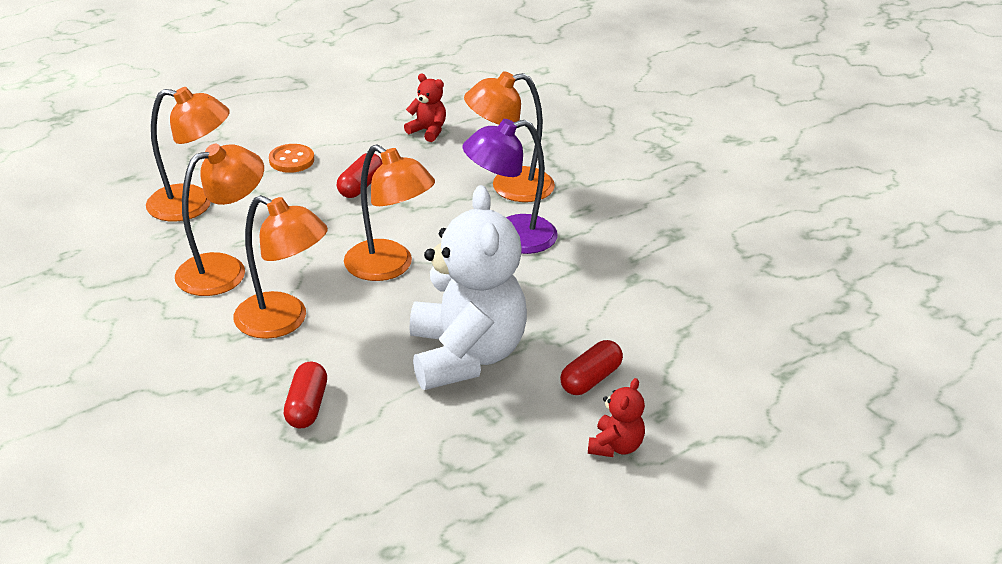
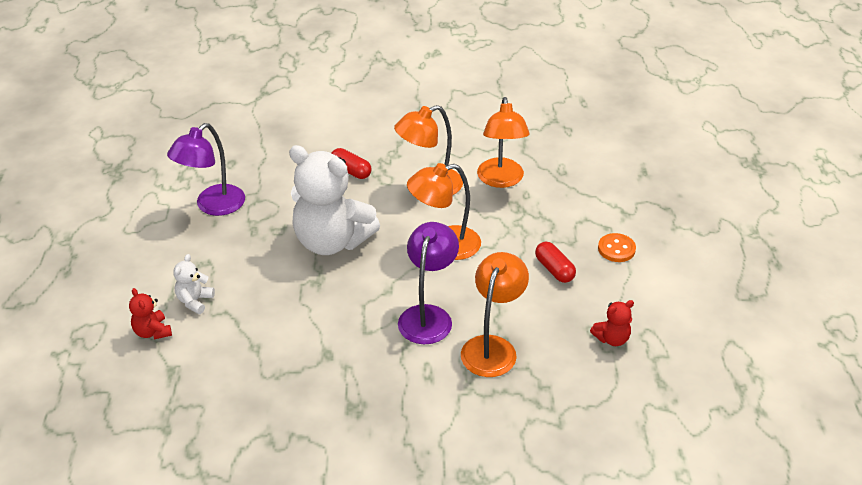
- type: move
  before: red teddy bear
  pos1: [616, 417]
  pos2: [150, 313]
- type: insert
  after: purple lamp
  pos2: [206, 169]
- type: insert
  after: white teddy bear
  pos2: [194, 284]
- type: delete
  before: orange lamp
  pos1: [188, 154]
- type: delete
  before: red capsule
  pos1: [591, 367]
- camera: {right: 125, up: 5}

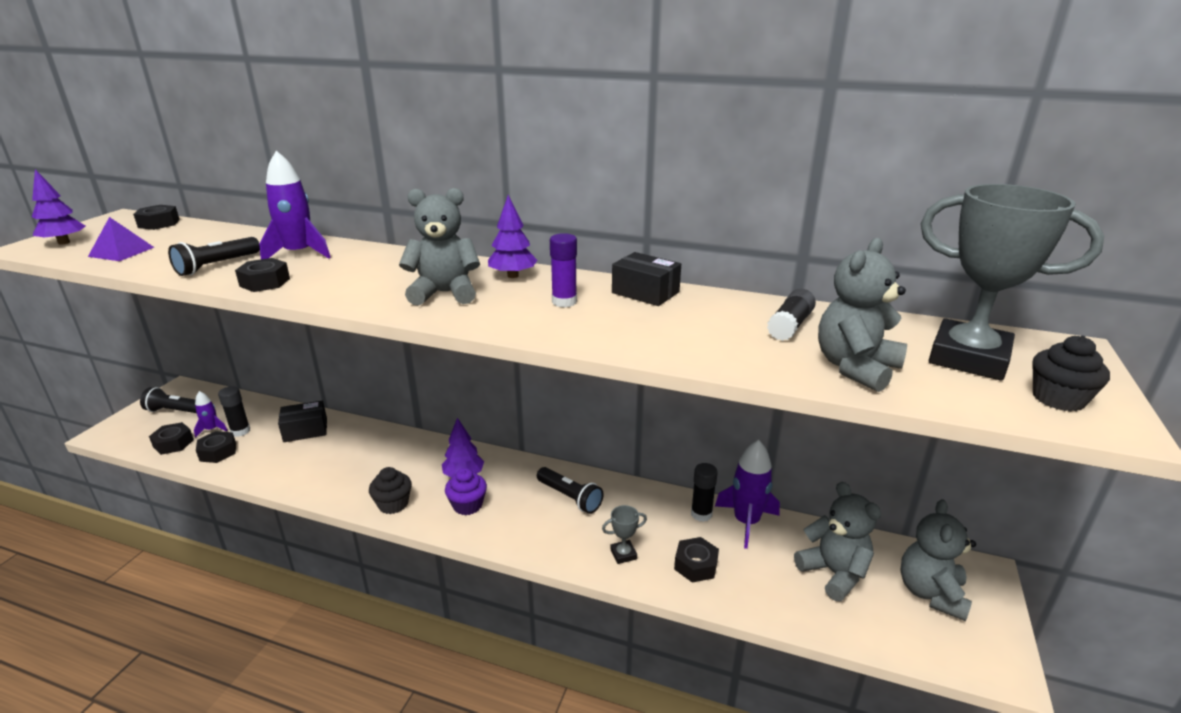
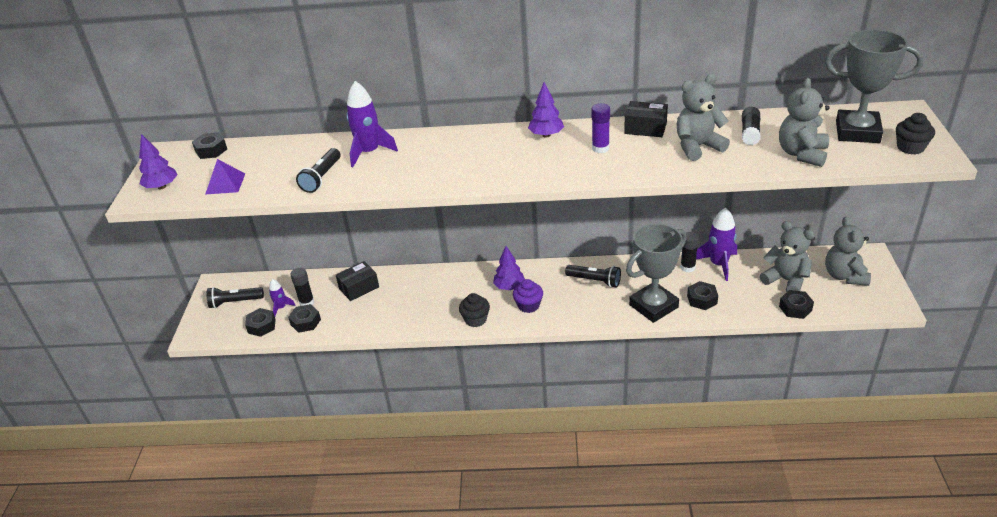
- type: resize
  before: grey trophy
  pos1: [624, 534]
  pos2: [656, 273]
  scale: 2.42
- type: move
  before: grey teddy bear
  pos1: [439, 247]
  pos2: [703, 117]
- type: move
  before: black nut
  pos1: [262, 275]
  pos2: [796, 304]
- camera: {right: -15, up: 10}

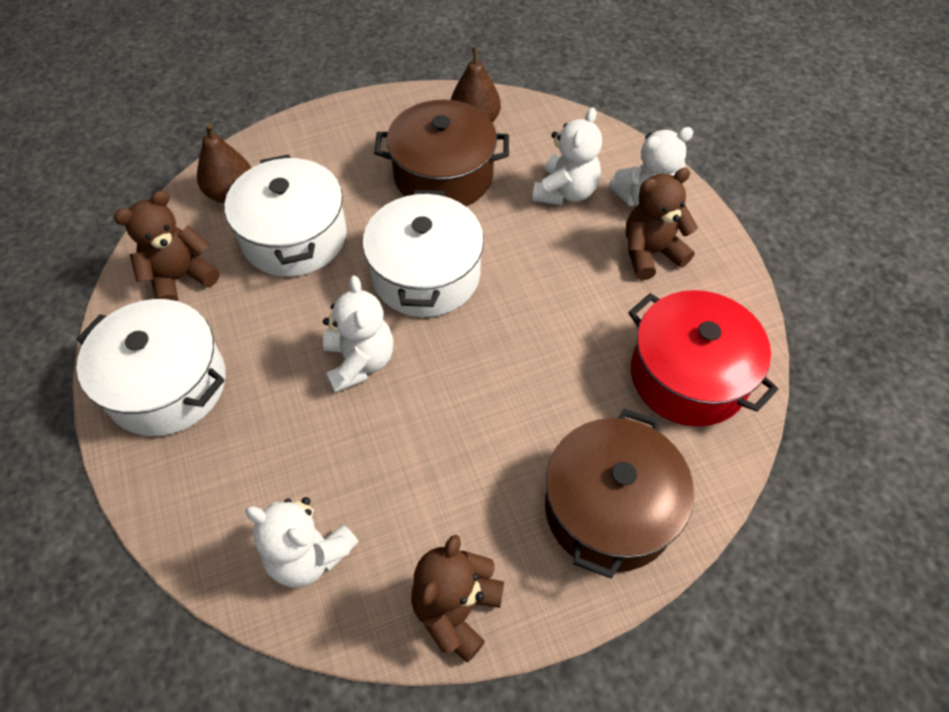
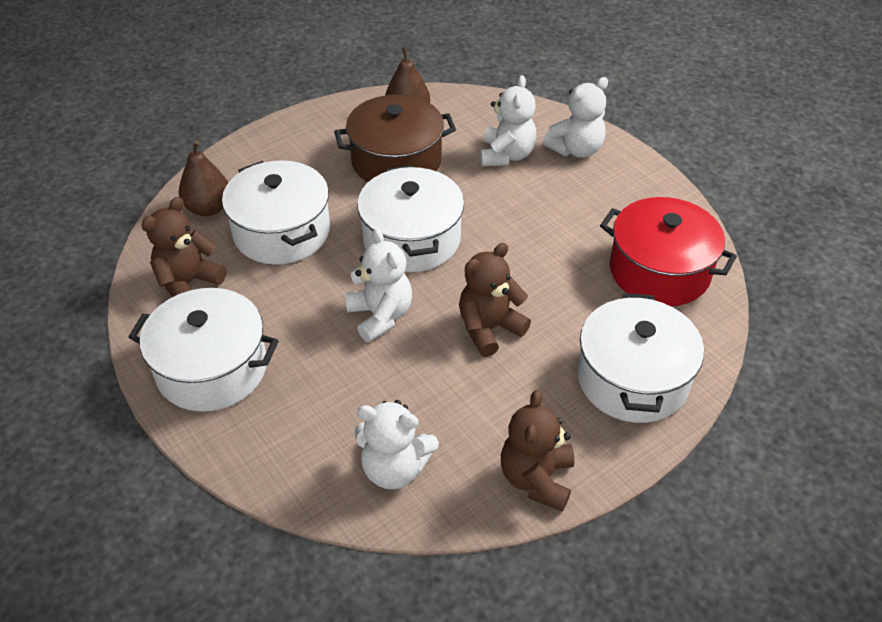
- type: move
  before: brown teddy bear
  pos1: [662, 224]
  pos2: [495, 300]
- type: recolor
  before: brown pot
  after: white pot
  pos1: [619, 493]
  pos2: [640, 358]
- camera: {right: -15, up: -10}

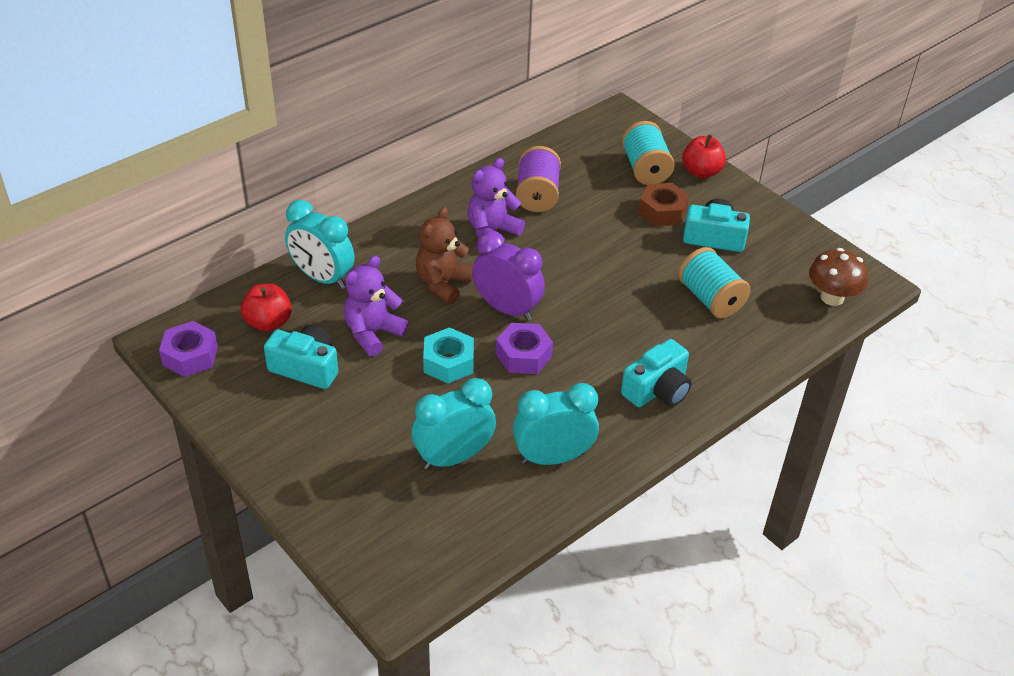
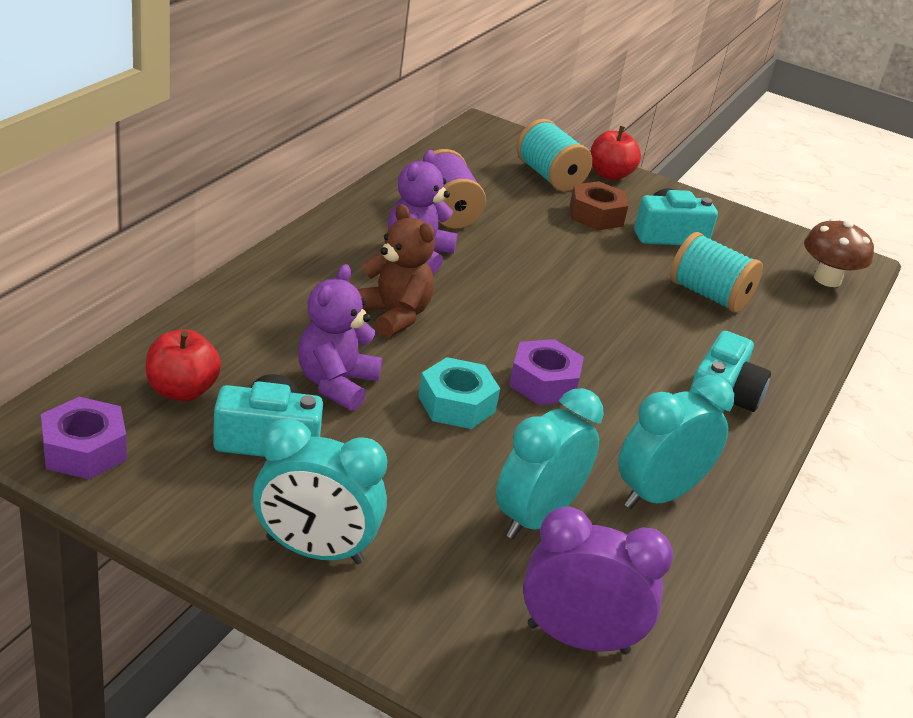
- type: move
  before: turquoise clock
  pos1: [320, 244]
  pos2: [320, 491]
- type: rotate
  before: brown teddy bear
  pos1: [444, 255]
  pos2: [396, 271]
  turn: 135
- type: move
  before: purple clock
  pos1: [508, 276]
  pos2: [598, 580]
- camera: {right: -25, up: -10}

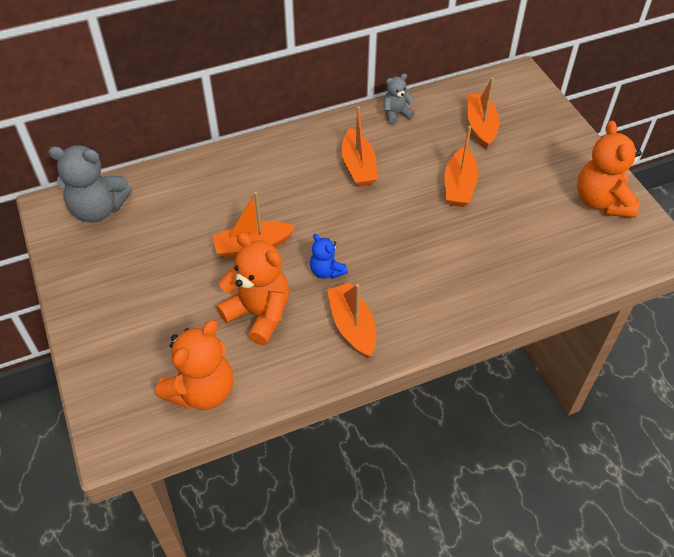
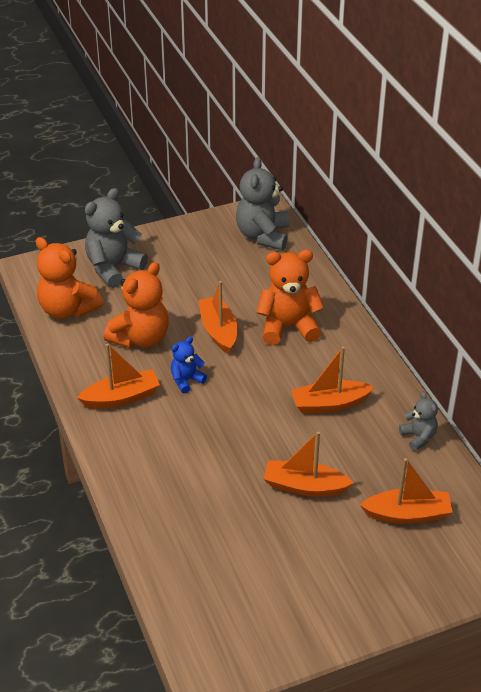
- type: insert
  after: grey teddy bear
  pos2: [116, 238]
- type: move
  before: orange teddy bear
  pos1: [609, 169]
  pos2: [291, 297]
- camera: {right: 90, up: -10}

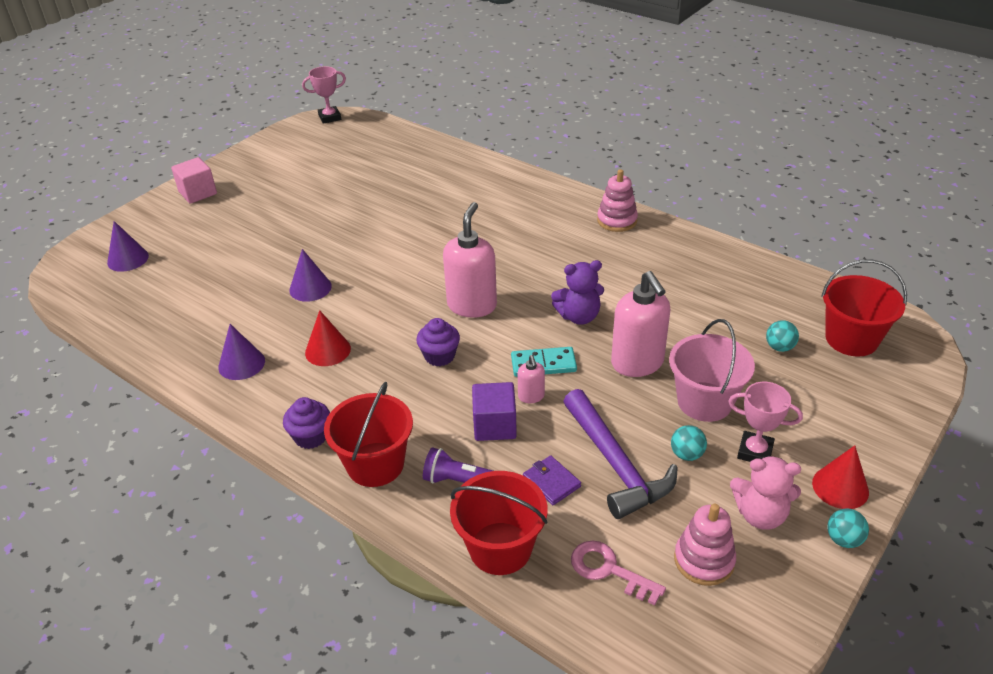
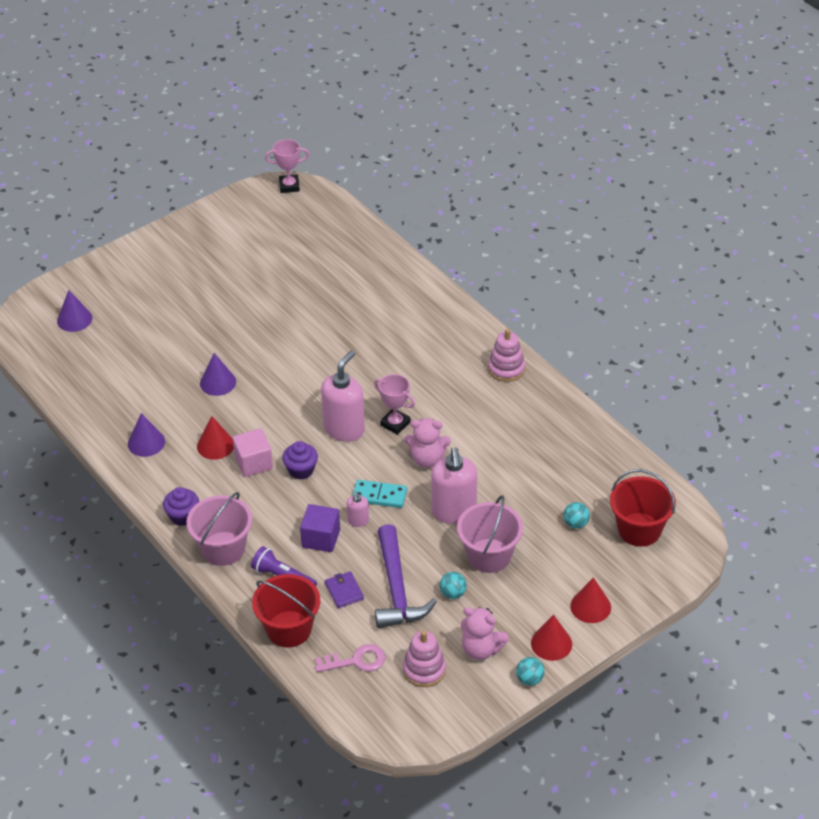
- type: recolor
  before: red bucket
  after: pink bucket
  pos1: [368, 434]
  pos2: [219, 529]
- type: move
  before: pink cube
  pos1: [194, 180]
  pos2: [253, 452]
- type: rotate
  before: pink key
  pos1: [618, 573]
  pos2: [350, 658]
  turn: 120
- type: move
  before: pink trophy
  pos1: [765, 422]
  pos2: [394, 404]
- type: recolor
  before: purple teddy bear
  after: pink teddy bear
  pos1: [577, 292]
  pos2: [427, 443]
- type: insert
  after: red cone
  pos2: [590, 600]
- camera: {right: 15, up: 5}

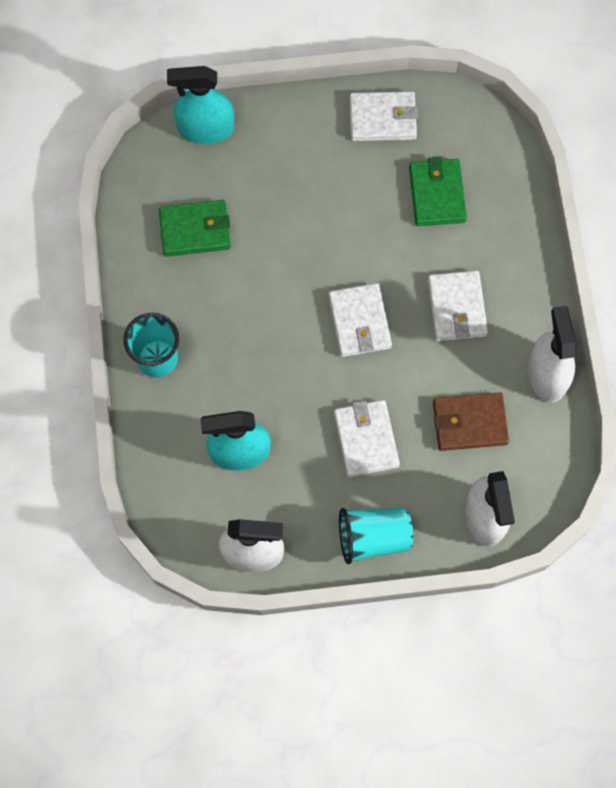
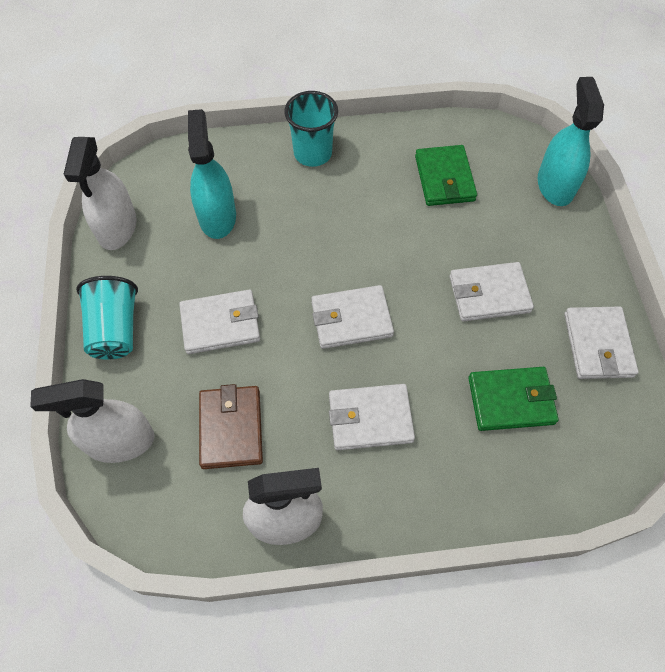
- type: insert
  after: white wallet
  pos2: [492, 292]
- camera: {right: 90, up: -10}

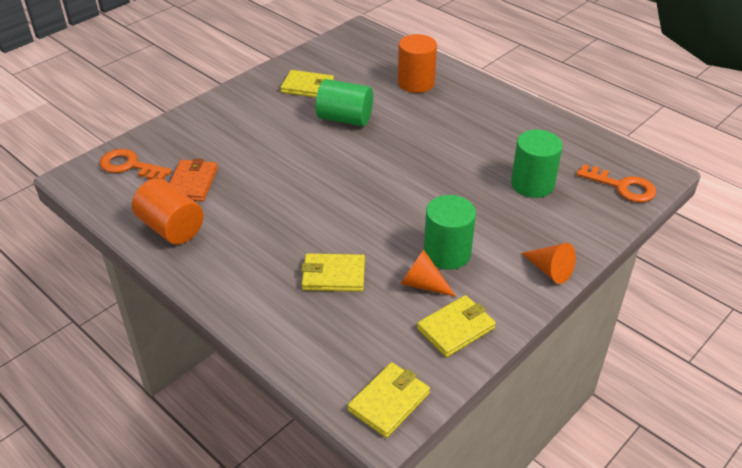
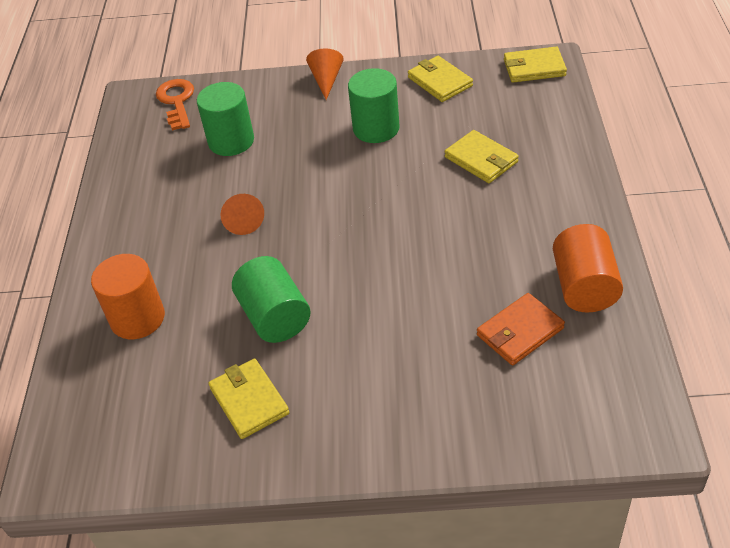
- type: move
  before: orange cone
  pos1: [428, 273]
  pos2: [242, 214]
- type: rotate
  before: yellow wallet
  pos1: [456, 326]
  pos2: [440, 79]
  turn: 45
- type: delete
  before: orange key
  pos1: [136, 164]
- camera: {right: -130, up: 5}

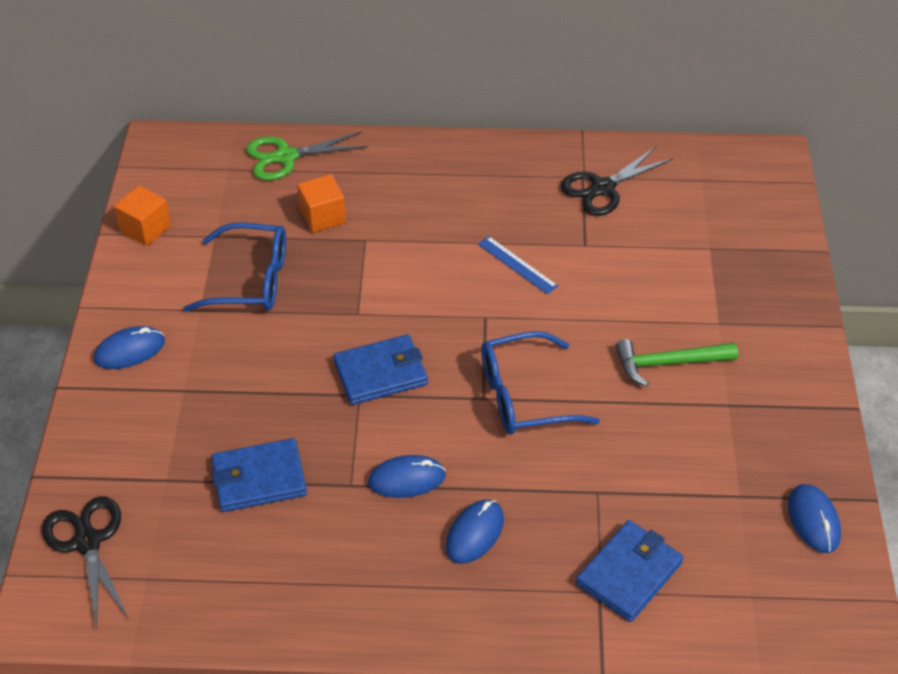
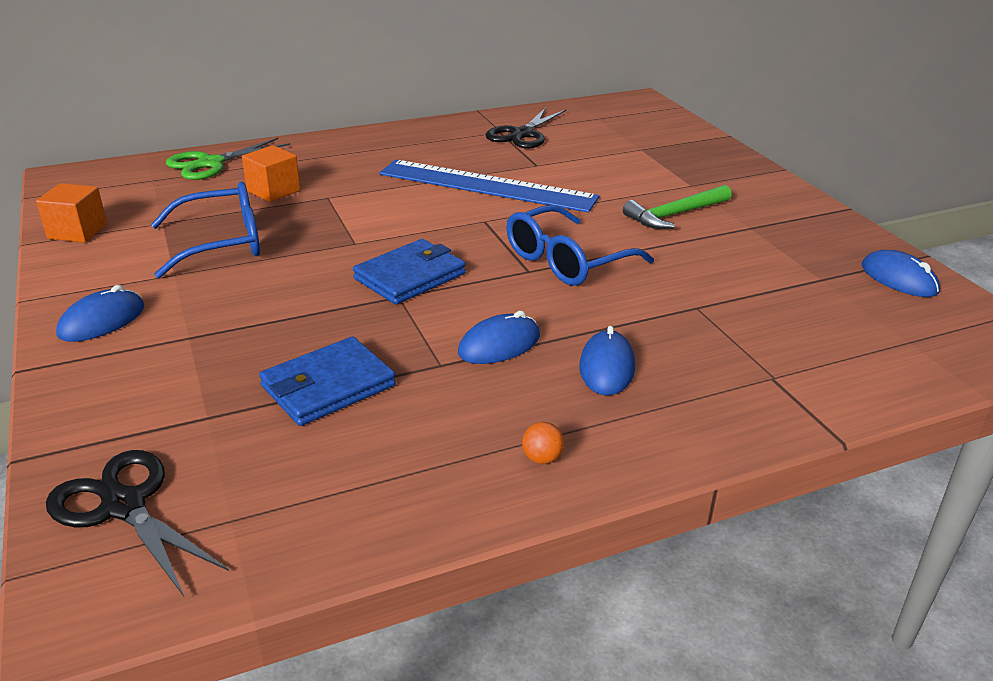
- type: resize
  before: blue ruler
  pos1: [518, 265]
  pos2: [489, 186]
  scale: 2.31
- type: insert
  after: orange ball
  pos2: [543, 443]
- type: delete
  before: blue wallet
  pos1: [629, 571]
- camera: {right: -25, up: -15}

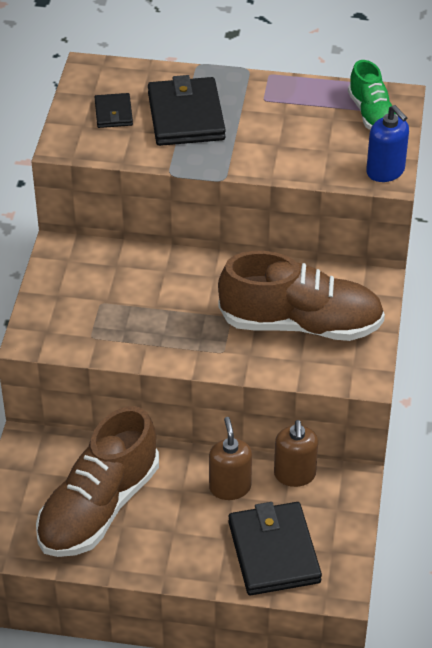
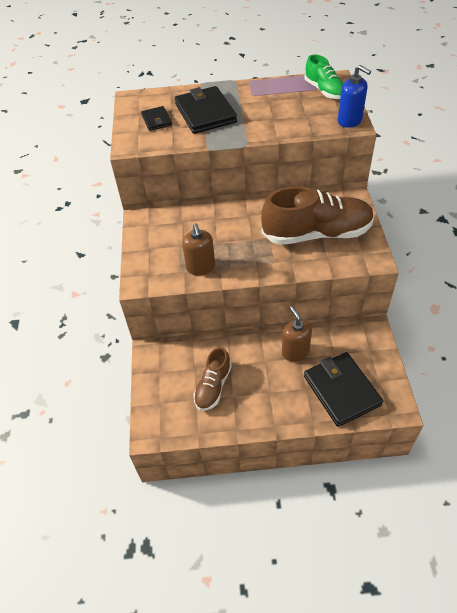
- type: move
  before: brown soap dispenser
  pos1: [296, 453]
  pos2: [198, 249]
- type: resize
  before: brown shoe
  pos1: [97, 481]
  pos2: [212, 379]
  scale: 0.55
- camera: {right: -10, up: 5}

